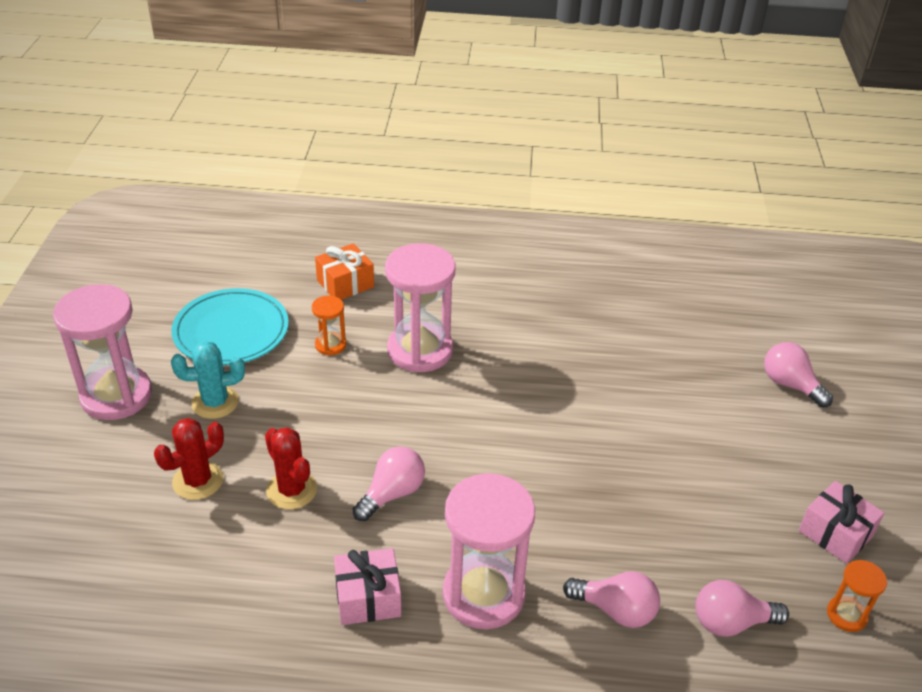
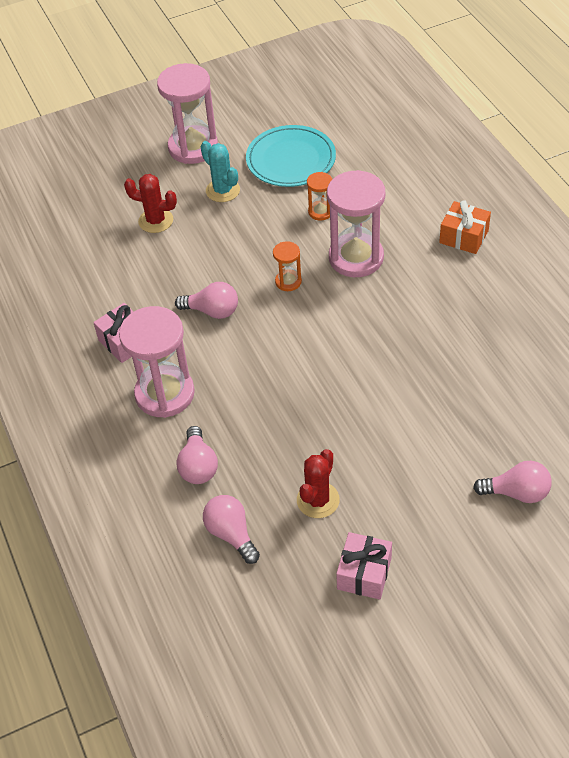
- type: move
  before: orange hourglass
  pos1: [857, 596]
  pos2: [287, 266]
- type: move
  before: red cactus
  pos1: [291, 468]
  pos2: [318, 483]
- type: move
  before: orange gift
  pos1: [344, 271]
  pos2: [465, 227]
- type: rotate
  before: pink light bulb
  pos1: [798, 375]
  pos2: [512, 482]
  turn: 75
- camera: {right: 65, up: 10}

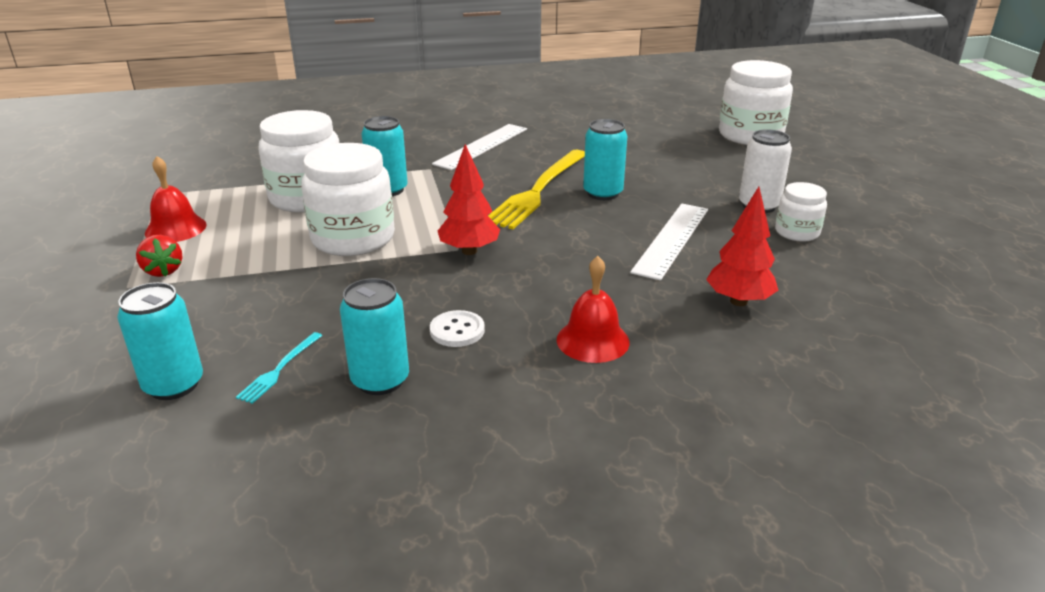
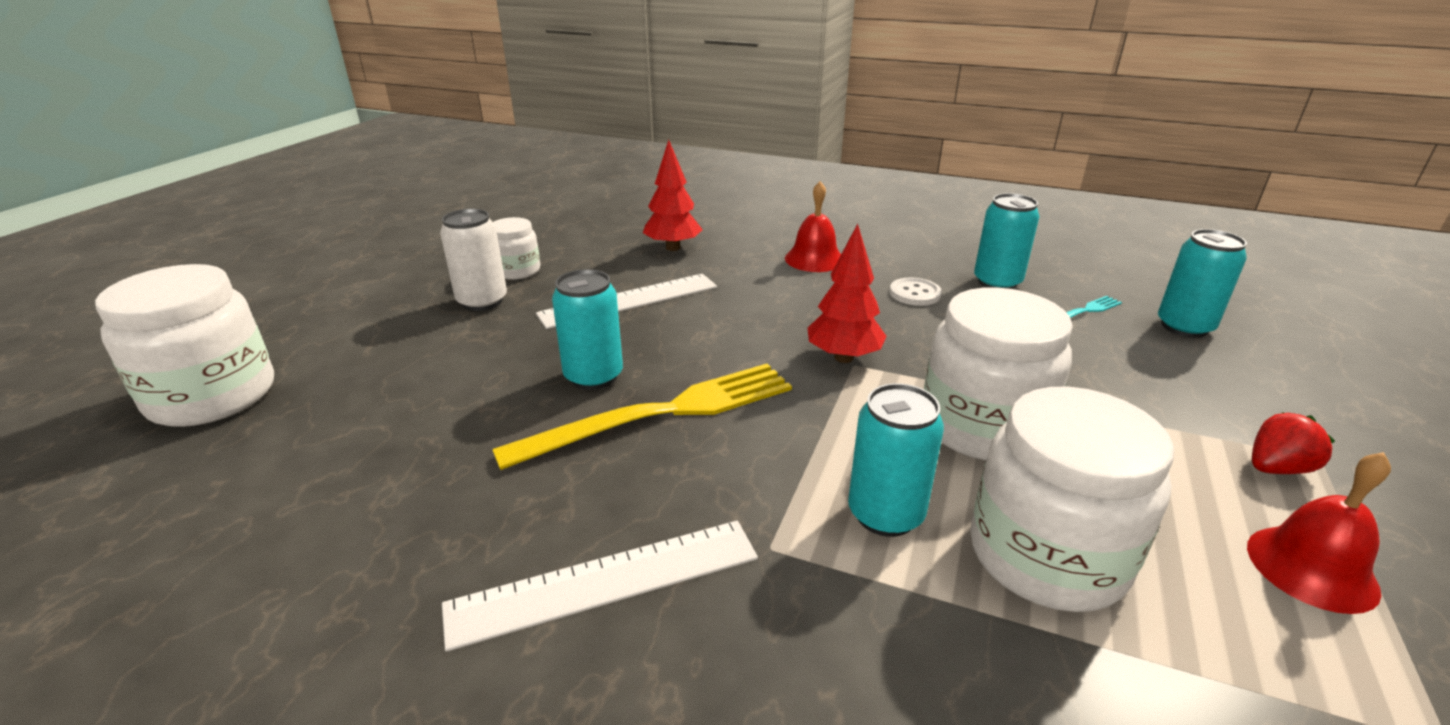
- type: rotate
  before: red strawberry
  pos1: [159, 256]
  pos2: [1293, 443]
  turn: 60
- camera: {right: -145, up: 0}

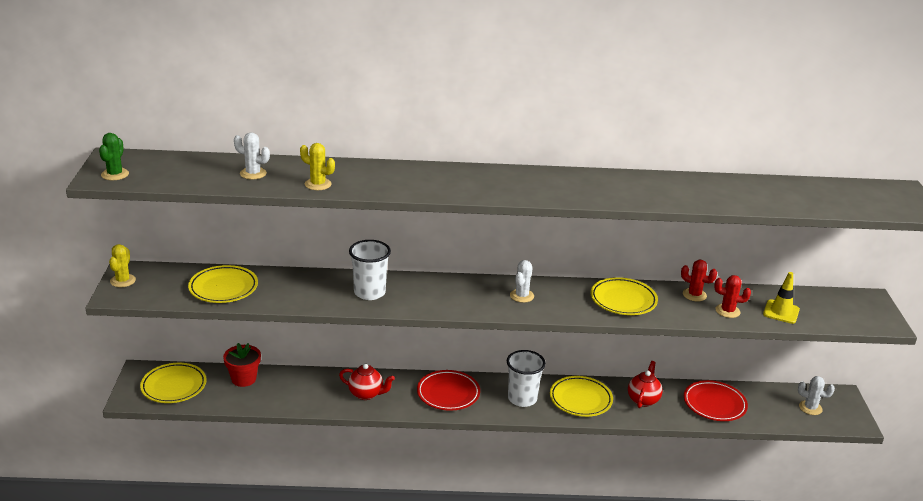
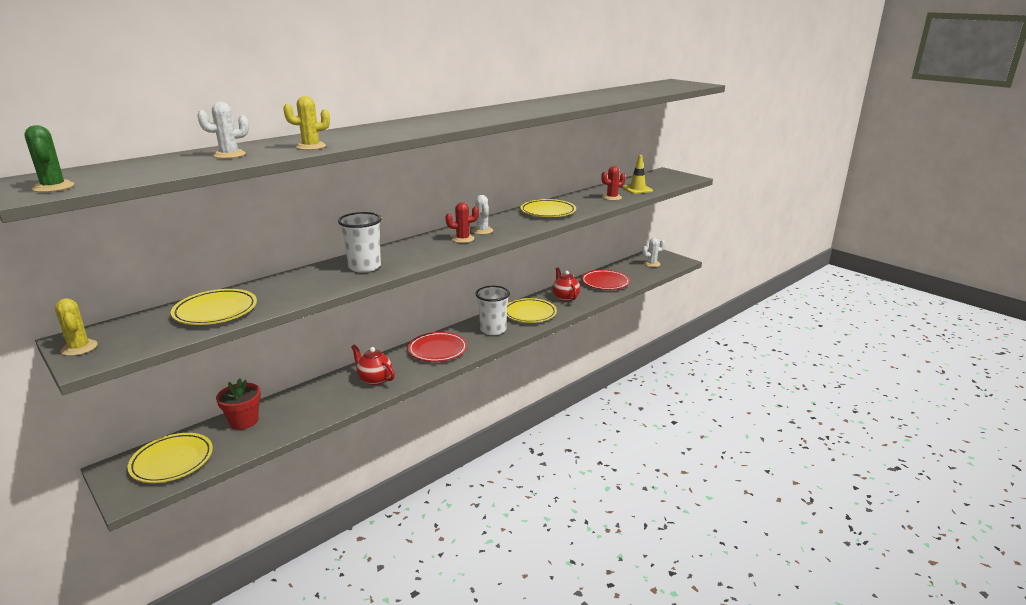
- type: rotate
  before: red teapot
  pos1: [367, 382]
  pos2: [373, 364]
  turn: -120
- type: move
  before: red cactus
  pos1: [699, 280]
  pos2: [462, 222]
- camera: {right: -40, up: -5}

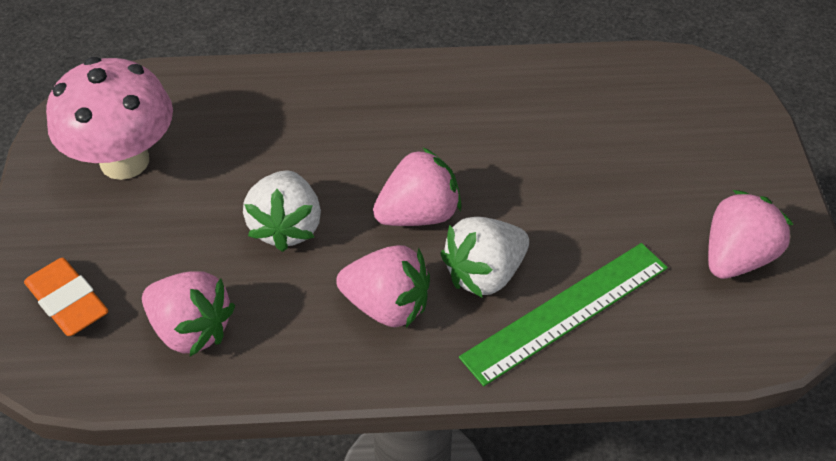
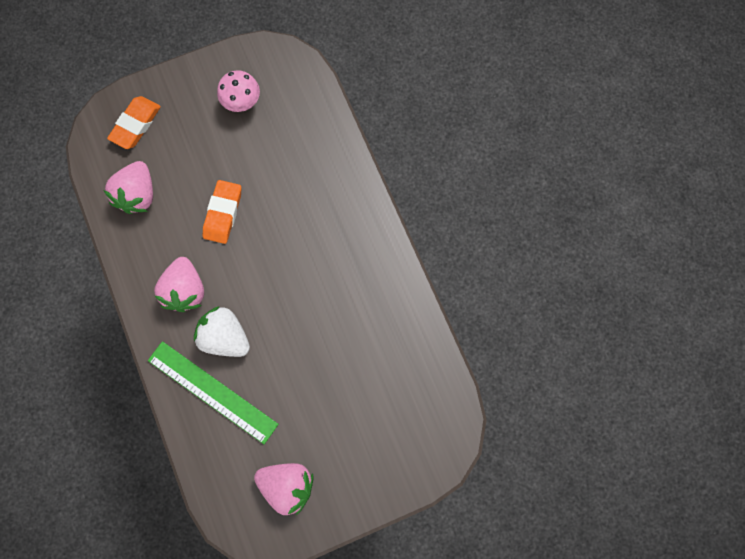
- type: replace
  before: white strawberry
  after: orange eraser
  pos1: [282, 211]
  pos2: [222, 212]
- type: resize
  before: pink mushroom
  pos1: [109, 118]
  pos2: [238, 91]
  scale: 0.57
- type: delete
  before: pink strawberry
  pos1: [417, 186]
- camera: {right: 70, up: 25}

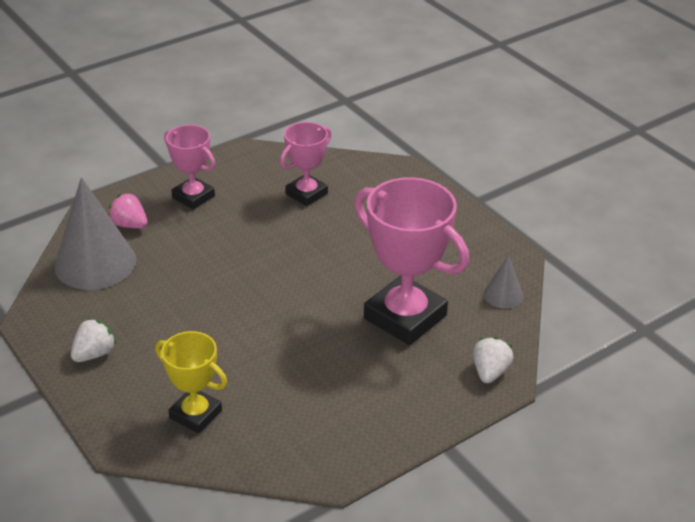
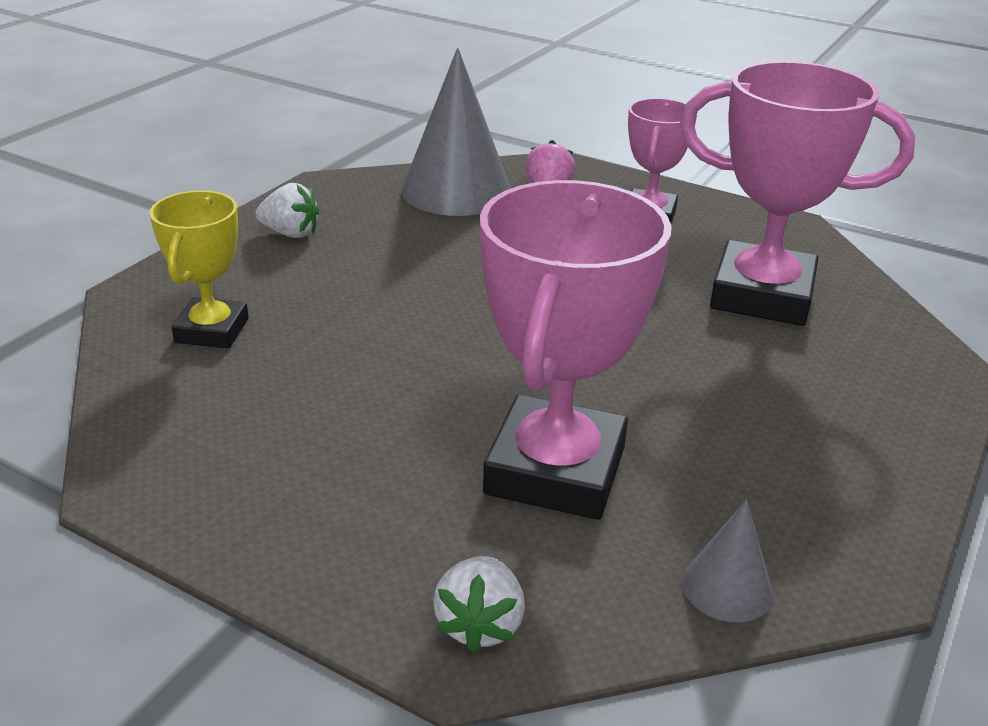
- type: rotate
  before: white strawberry
  pos1: [493, 360]
  pos2: [479, 604]
  turn: 105
- type: resize
  before: pink trophy
  pos1: [305, 164]
  pos2: [797, 193]
  scale: 1.74
- camera: {right: 65, up: -5}

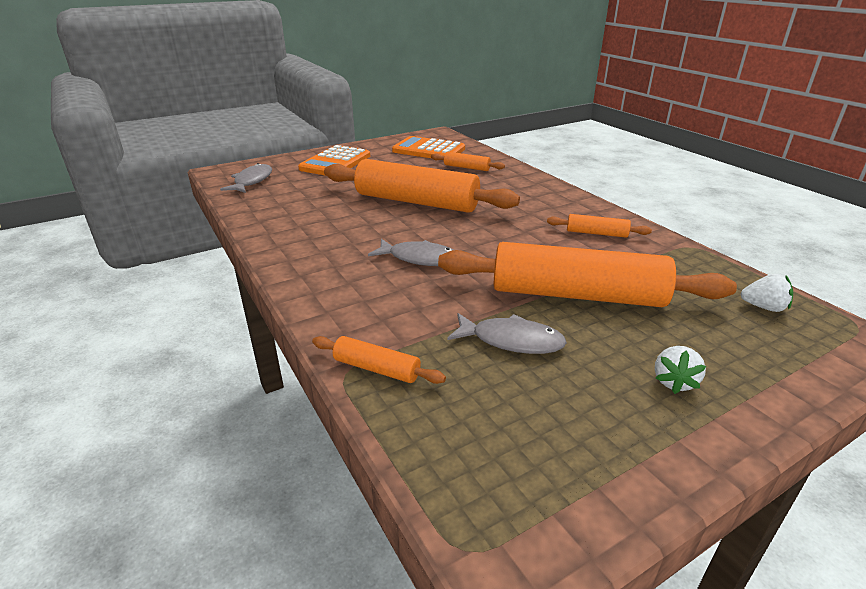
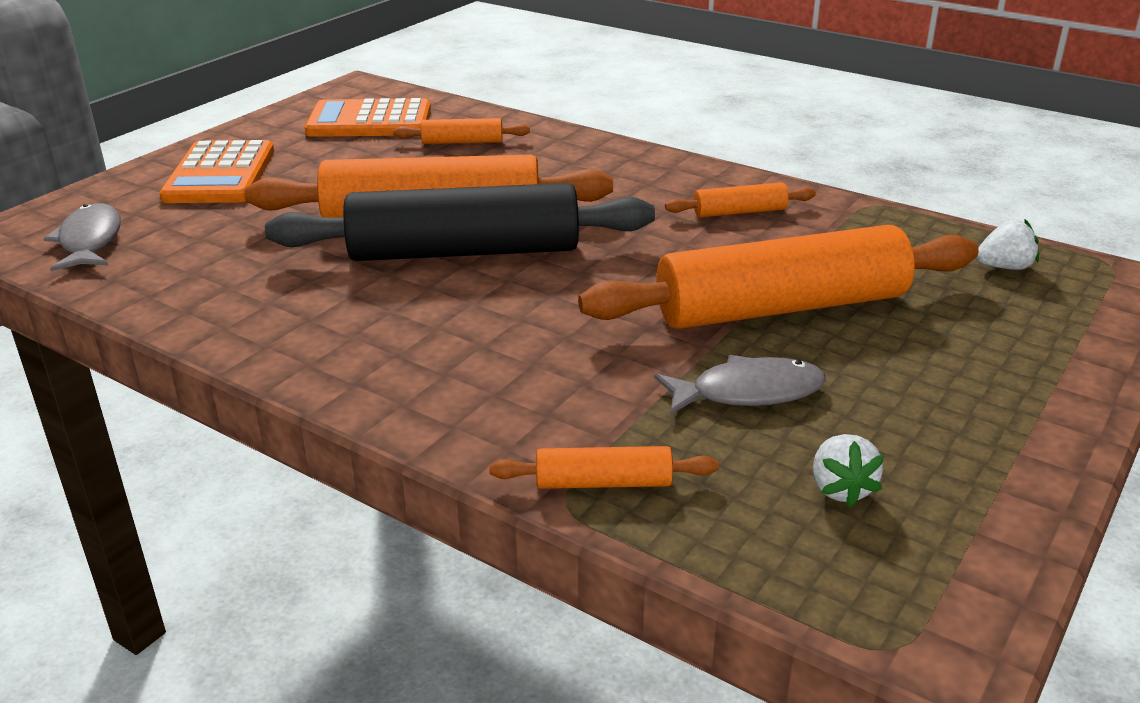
- type: insert
  after: black rolling pin
  pos2: [460, 222]
- type: move
  before: white strawberry
  pos1: [680, 370]
  pos2: [848, 470]
- type: delete
  before: grey fish
  pos1: [411, 252]
- camera: {right: -25, up: 0}

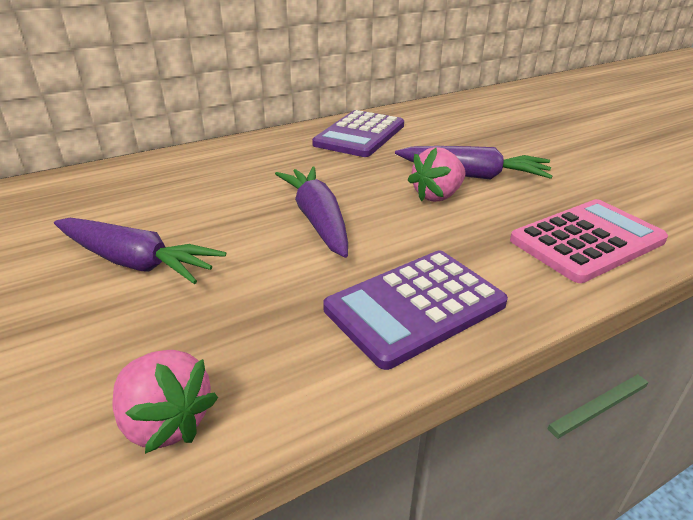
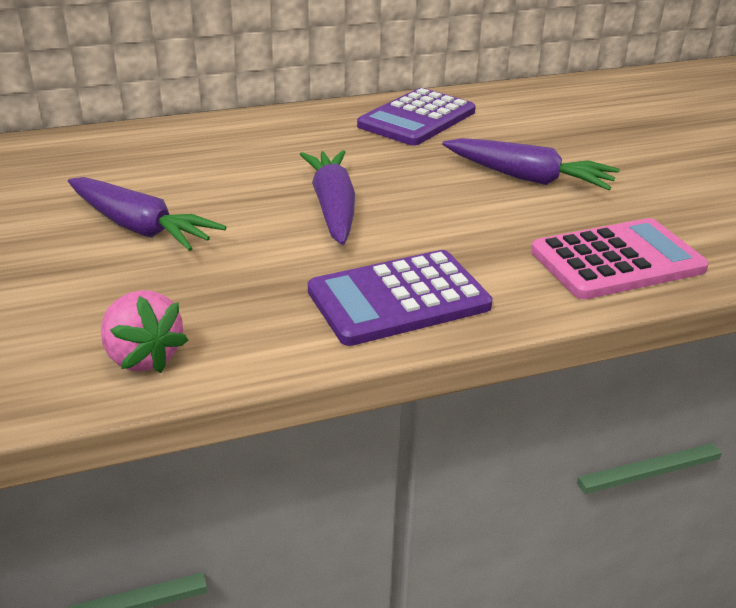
- type: delete
  before: pink strawberry
  pos1: [437, 174]
- camera: {right: 10, up: 0}

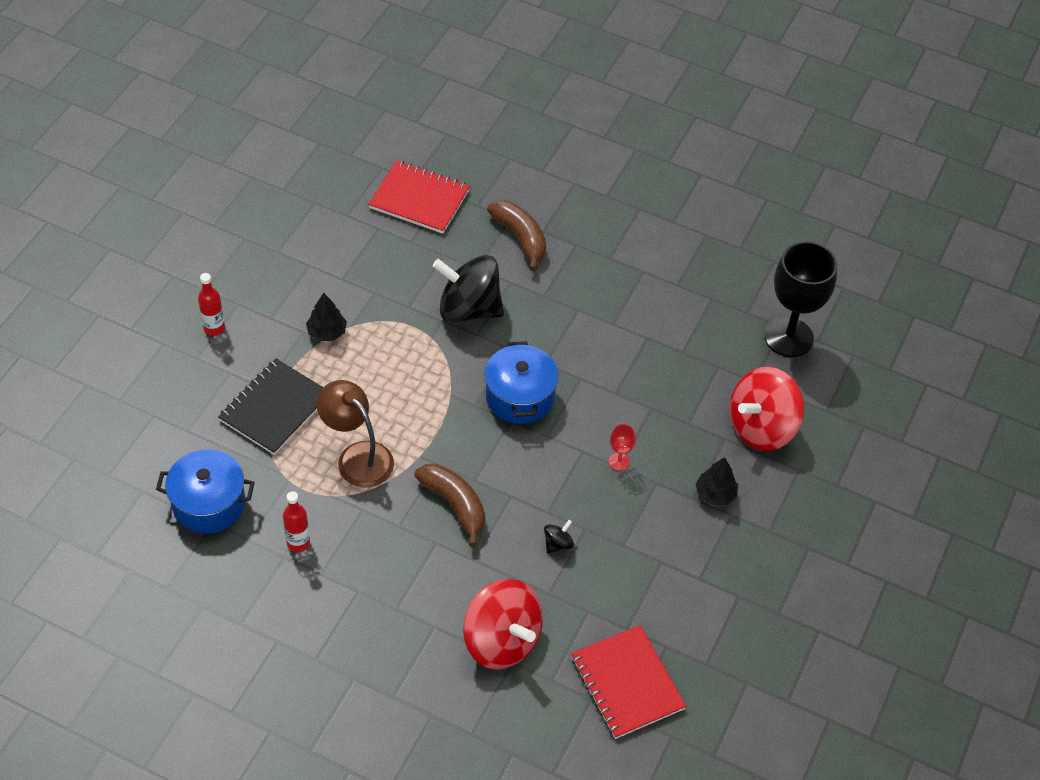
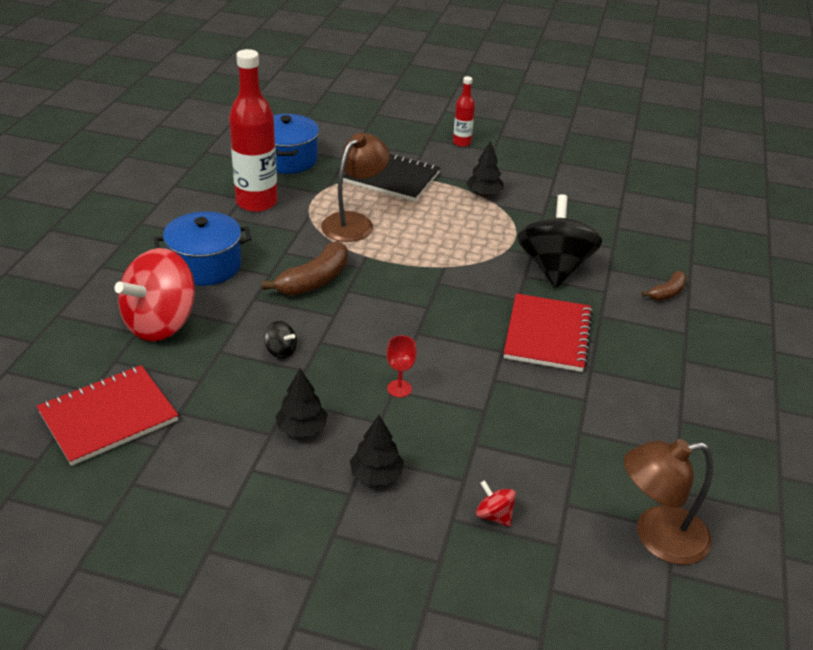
- type: move
  before: blue pot
  pos1: [521, 382]
  pos2: [203, 248]
- type: resize
  before: red bottle
  pos1: [296, 521]
  pos2: [253, 130]
  scale: 2.02
- type: insert
  after: black tree
  pos2: [301, 403]
- type: resize
  before: red spinning top
  pos1: [767, 409]
  pos2: [496, 503]
  scale: 0.41
- type: move
  before: red notebook
  pos1: [419, 197]
  pos2: [548, 332]
- type: replace
  before: black goblet
  after: brown lamp
  pos1: [801, 299]
  pos2: [668, 502]
- type: resize
  before: brown banana
  pos1: [516, 235]
  pos2: [664, 286]
  scale: 0.58
- camera: {right: 80, up: -15}

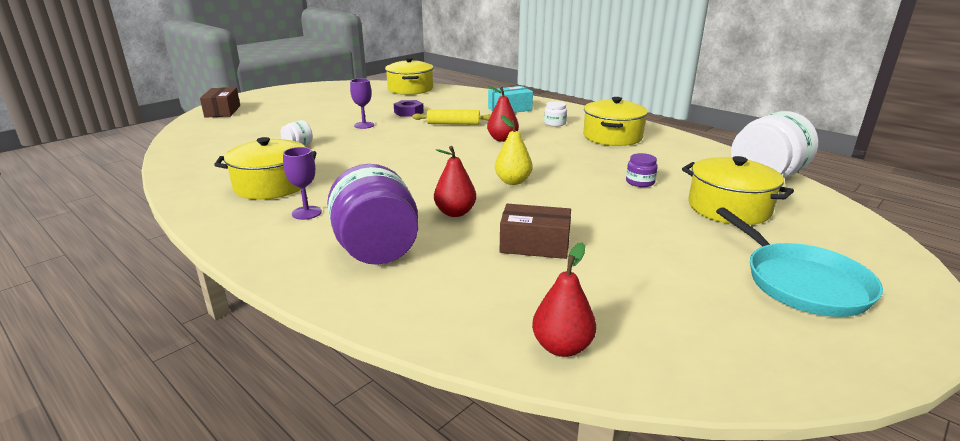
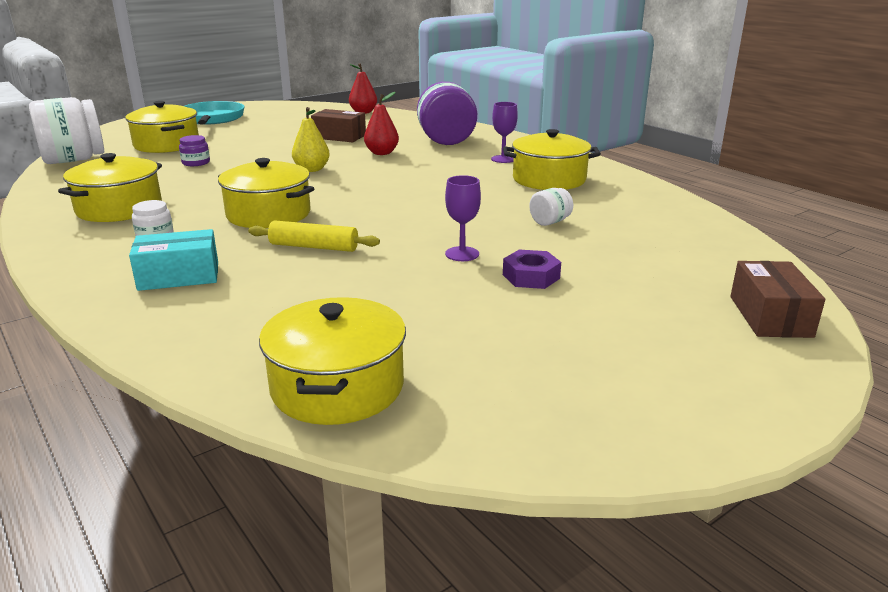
- type: replace
  before: red pear
  after: yellow pot
  pos1: [503, 114]
  pos2: [266, 193]
- type: move
  before: purple nut
  pos1: [409, 108]
  pos2: [532, 269]
- camera: {right: -170, up: 0}

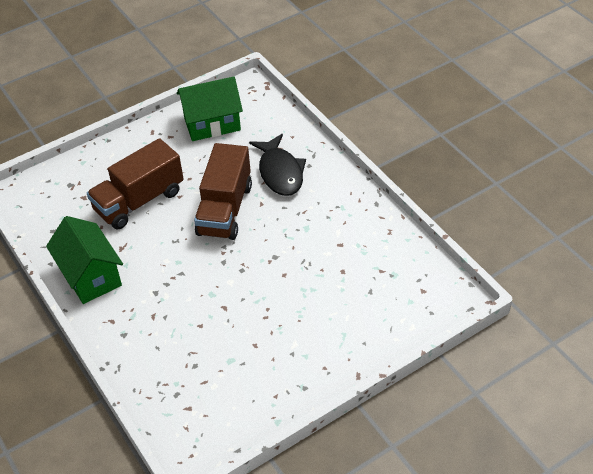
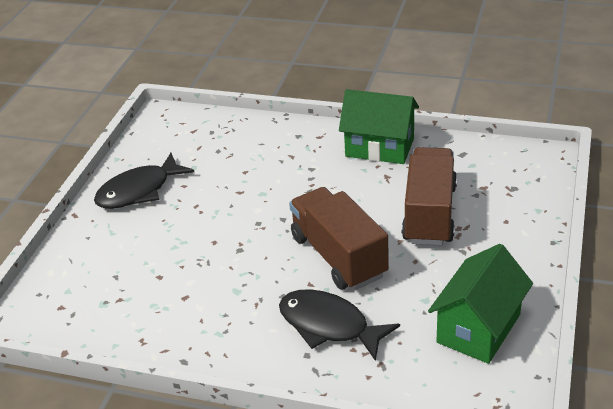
- type: insert
  after: black fish
  pos2: [144, 181]
- camera: {right: 140, up: -10}

